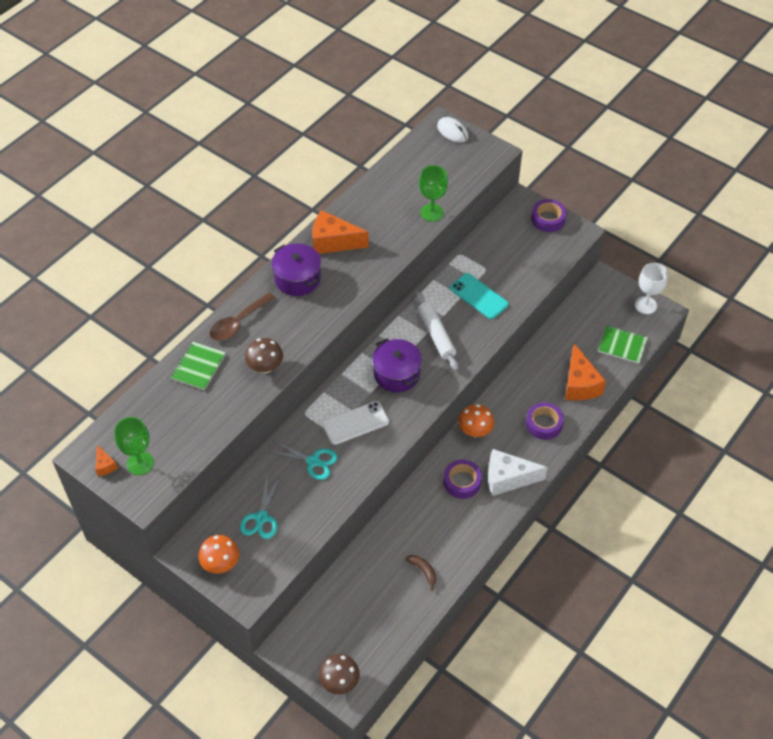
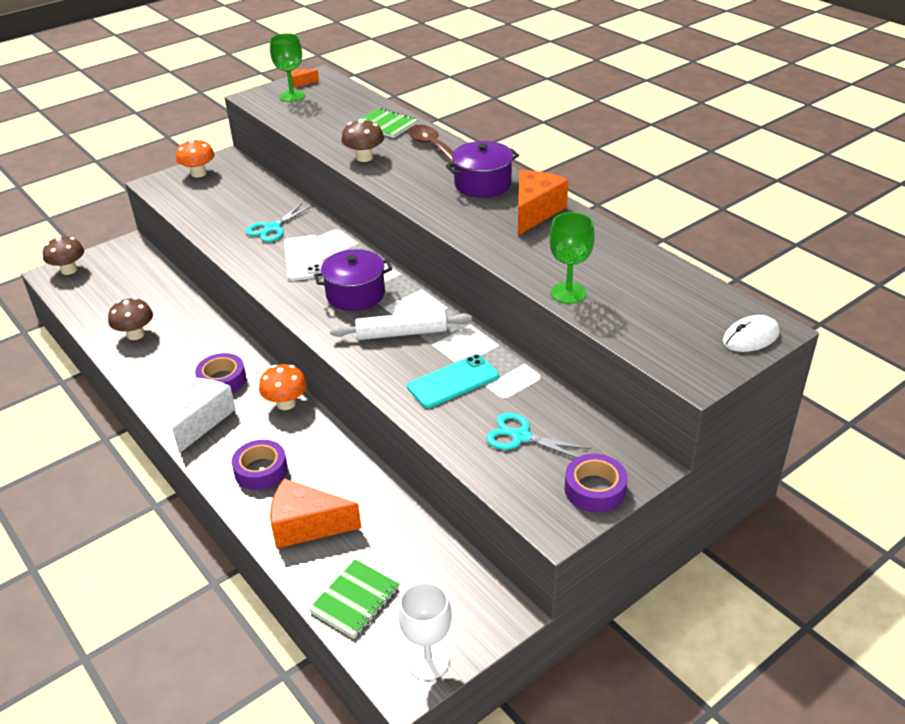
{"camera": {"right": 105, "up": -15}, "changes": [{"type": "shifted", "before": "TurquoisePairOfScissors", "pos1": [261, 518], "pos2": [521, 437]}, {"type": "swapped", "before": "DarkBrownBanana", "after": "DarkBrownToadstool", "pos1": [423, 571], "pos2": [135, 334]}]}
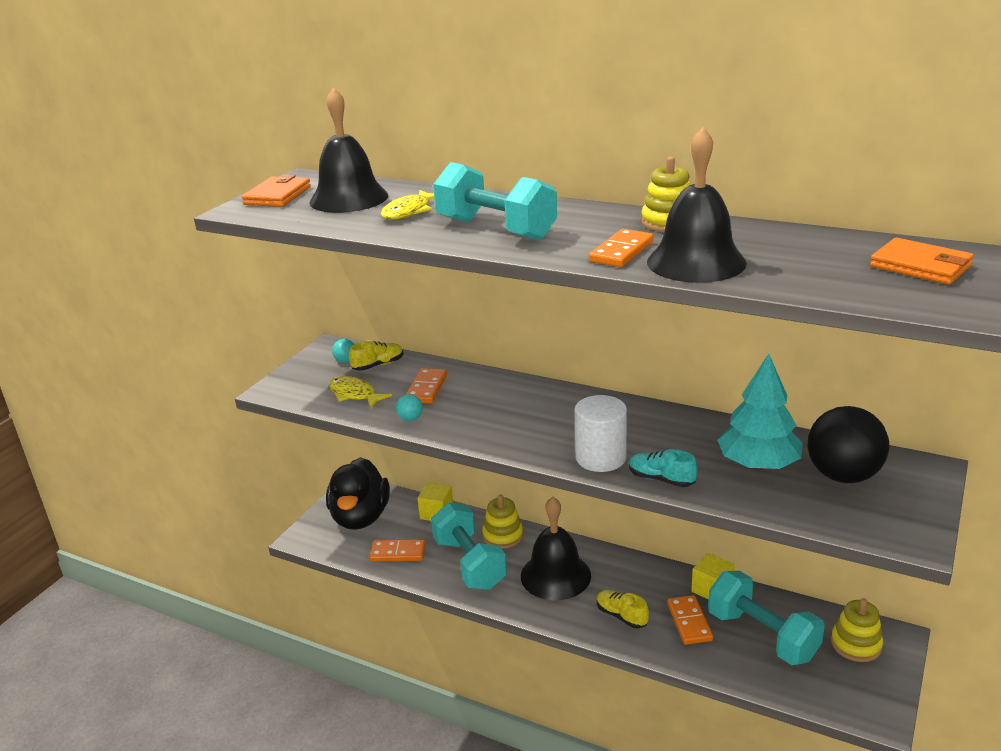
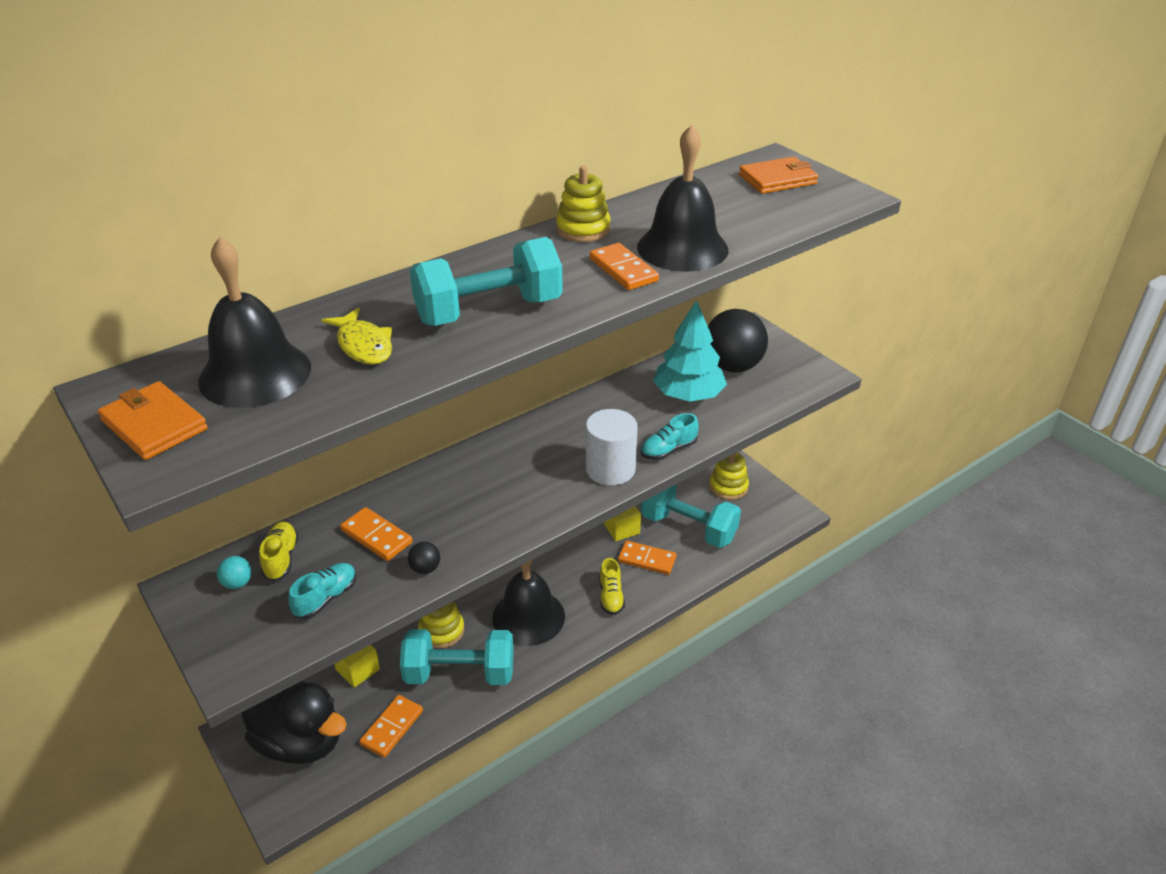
{"camera": {"right": -65, "up": 10}, "changes": [{"type": "swapped", "before": "BrightYellowFish", "after": "TurquoiseLaceUpShoe", "pos1": [354, 394], "pos2": [326, 598]}, {"type": "repainted", "before": "TurquoisePlayBall", "after": "EbonyPlayBall", "pos1": [410, 419], "pos2": [425, 568]}, {"type": "rotated", "before": "BrightYellowLaceUpShoe", "pos1": [621, 616], "pos2": [611, 596], "turn": -75}, {"type": "rotated", "before": "TurquoiseHandWeight", "pos1": [762, 635], "pos2": [688, 528], "turn": 45}]}
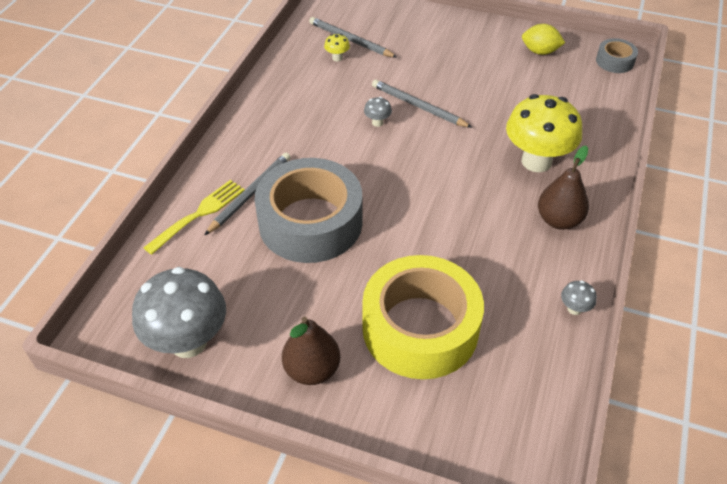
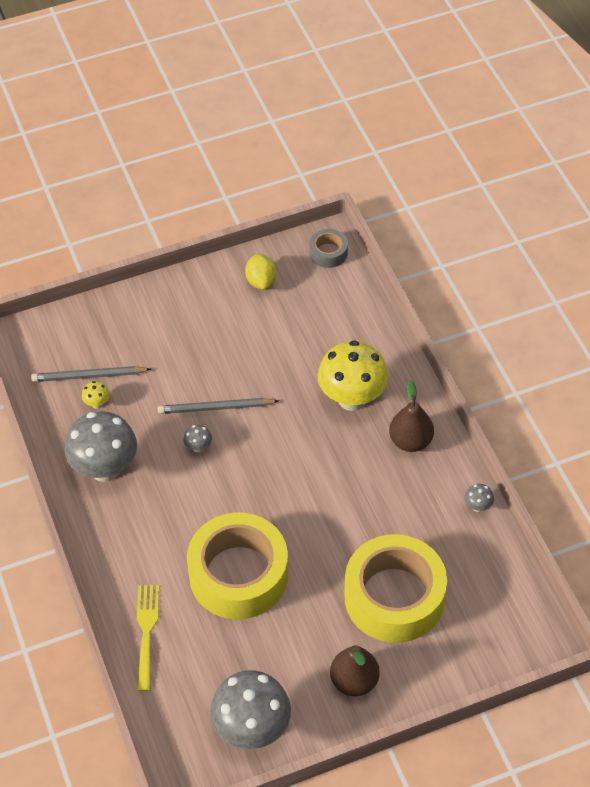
{"camera": {"right": -40, "up": 5}, "changes": [{"type": "gone", "before": "GreyPencil", "pos1": [250, 194]}, {"type": "repainted", "before": "GreyTape", "after": "BrightYellowTape", "pos1": [310, 222], "pos2": [238, 574]}, {"type": "rotated", "before": "BrightYellowCitrusFruit", "pos1": [540, 51], "pos2": [261, 281], "turn": -75}, {"type": "new", "after": "GreyToadstool", "pos2": [105, 469]}]}
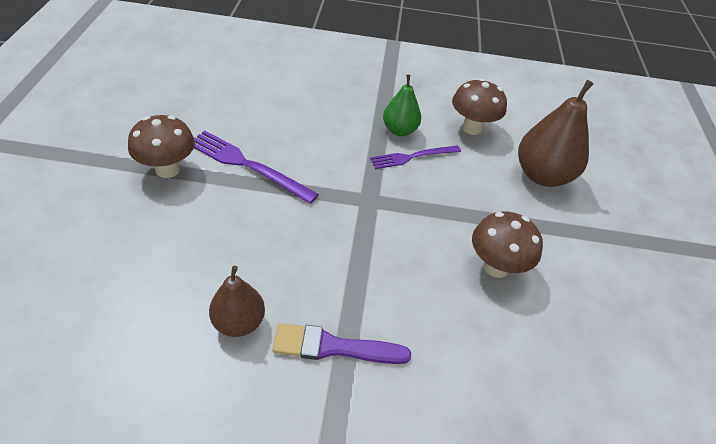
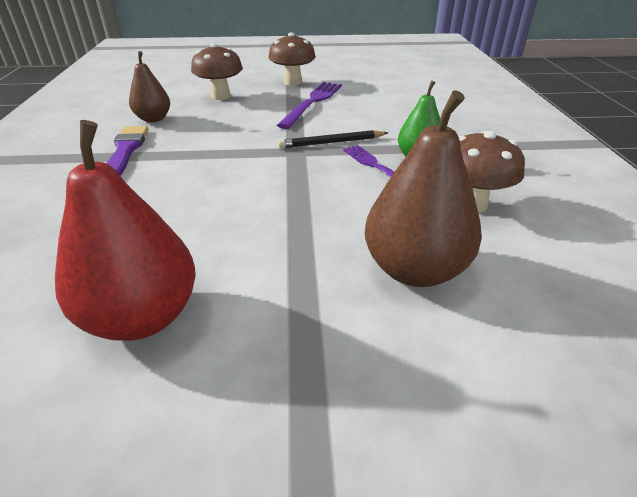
{"camera": {"right": 85, "up": -10}, "changes": [{"type": "shifted", "before": "DarkBrownToadstool", "pos1": [496, 267], "pos2": [220, 96]}, {"type": "new", "after": "RedPearFruit", "pos2": [142, 317]}, {"type": "new", "after": "EbonyPencil", "pos2": [331, 142]}]}
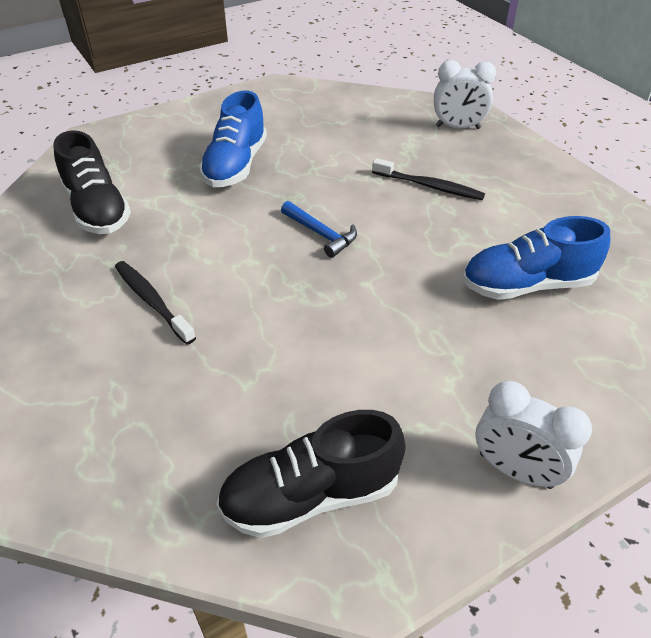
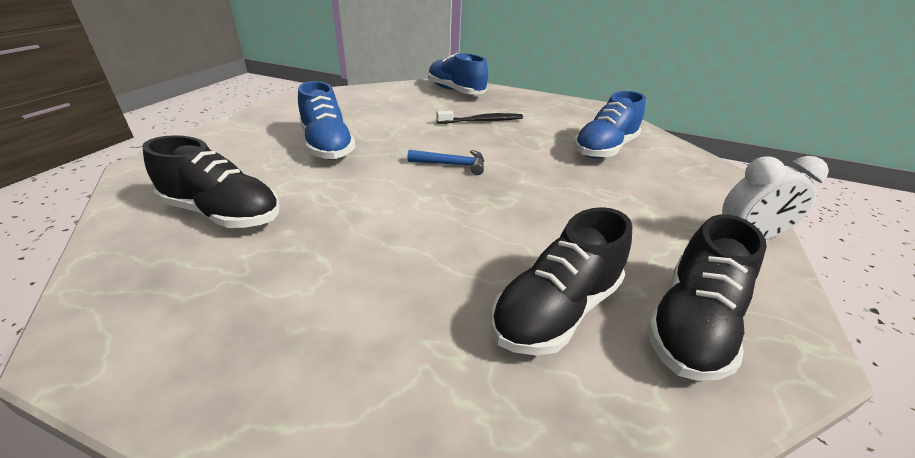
{"camera": {"right": -40, "up": -10}, "changes": [{"type": "gone", "before": "EbonyToothbrush", "pos1": [152, 301]}, {"type": "swapped", "before": "SnowWhiteAlarmClock", "after": "CobaltLaceUpShoe", "pos1": [458, 127], "pos2": [455, 91]}, {"type": "new", "after": "EbonyLaceUpShoe", "pos2": [556, 310]}]}
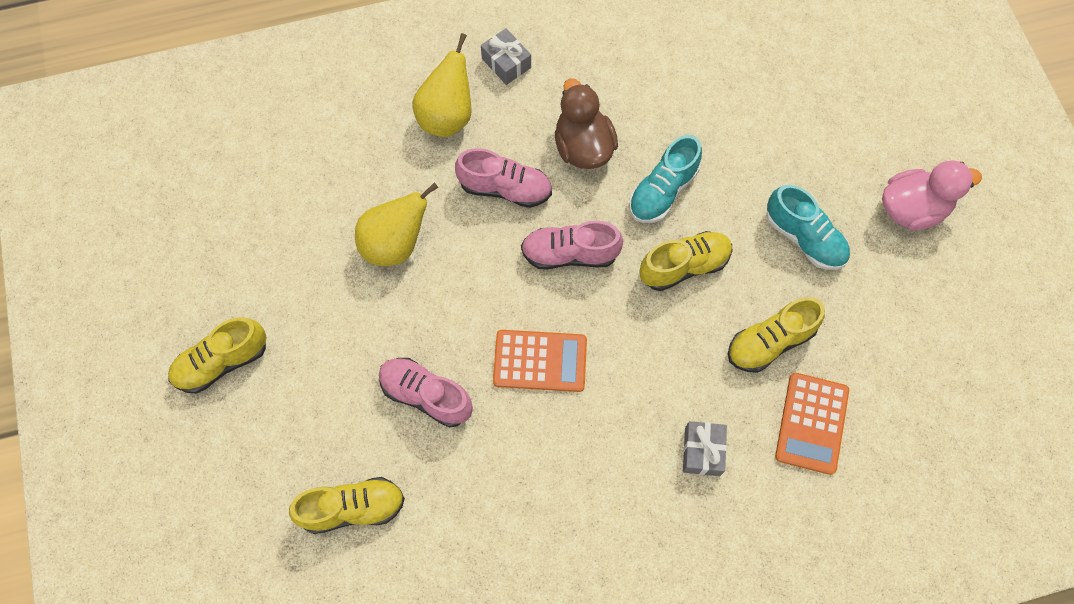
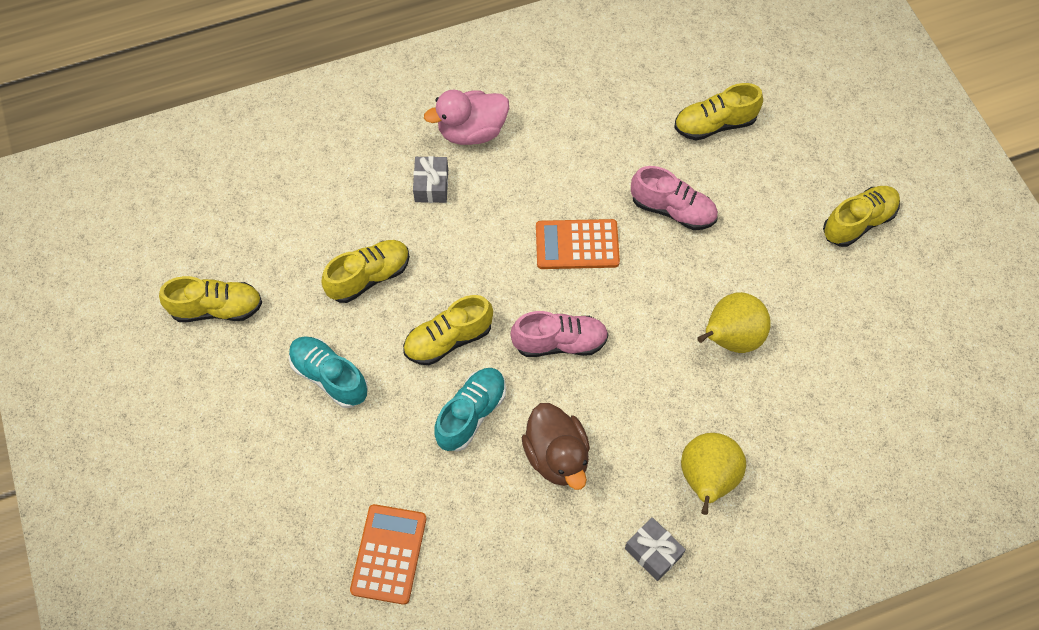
{"camera": {"right": 175, "up": -5}, "changes": [{"type": "gone", "before": "RosePinkLaceUpShoe", "pos1": [505, 188]}, {"type": "shifted", "before": "OrangeColouredAddingMachine", "pos1": [811, 423], "pos2": [389, 554]}, {"type": "shifted", "before": "RosePinkDuck", "pos1": [912, 209], "pos2": [472, 131]}, {"type": "new", "after": "BrightYellowLaceUpShoe", "pos2": [217, 308]}]}
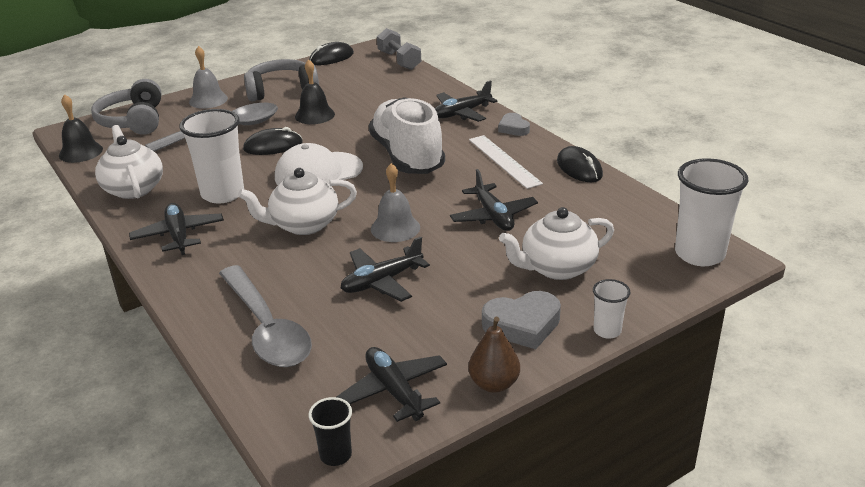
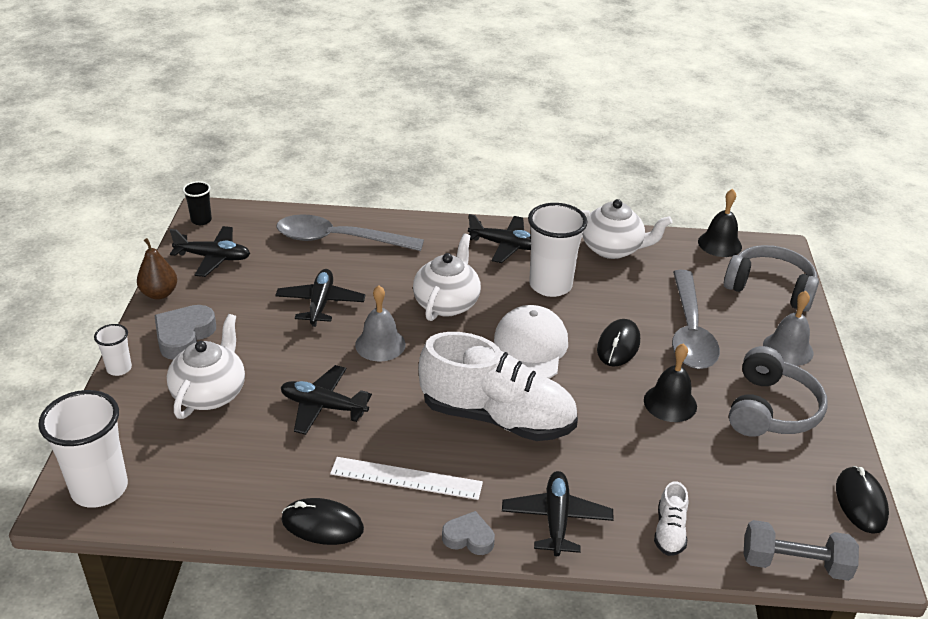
{"camera": {"right": 125, "up": 5}, "changes": [{"type": "new", "after": "SnowWhiteLaceUpShoe", "pos2": [669, 531]}]}
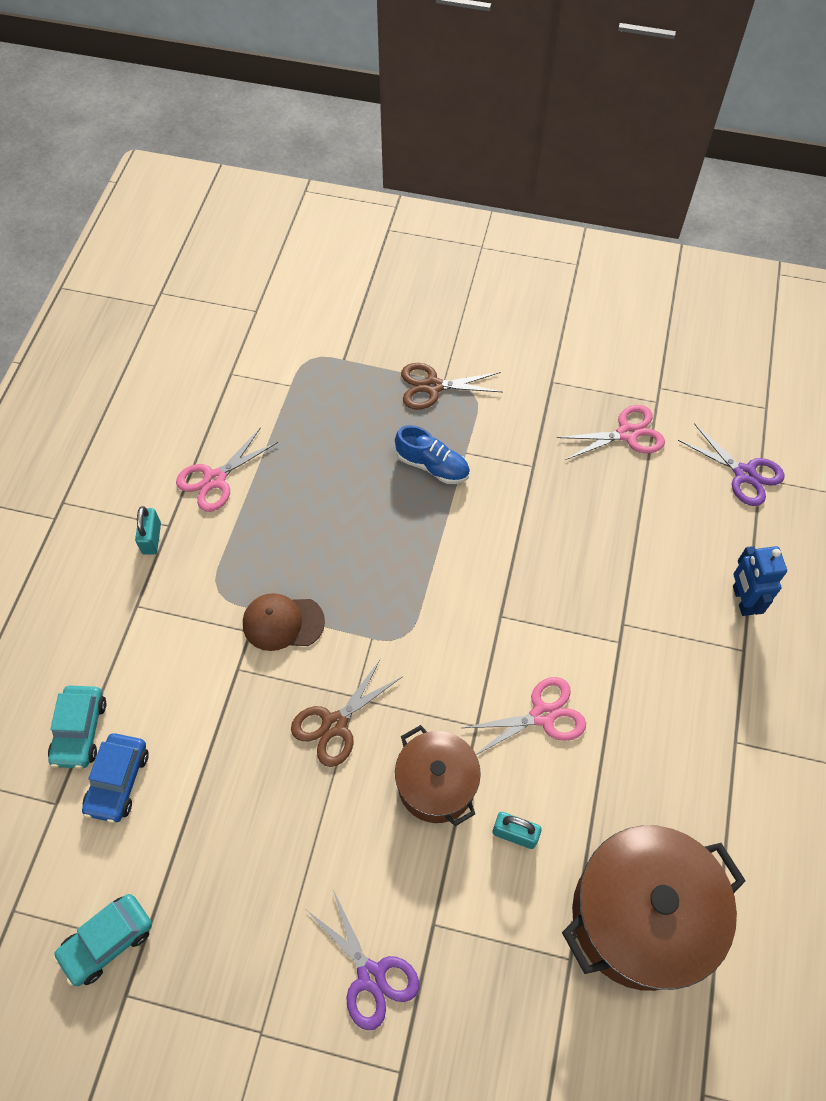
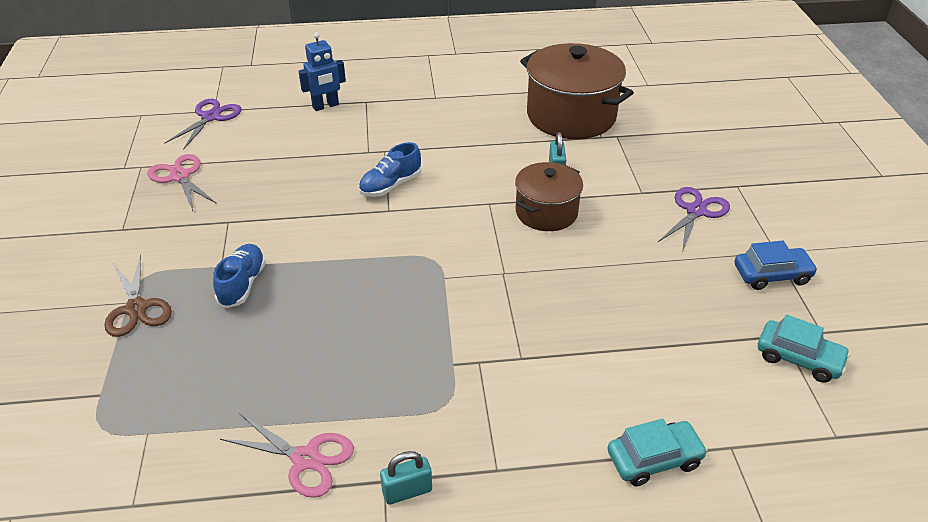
{"camera": {"right": -110, "up": -20}, "changes": [{"type": "shifted", "before": "CobaltCar", "pos1": [118, 781], "pos2": [772, 275]}, {"type": "gone", "before": "DarkBrownCap", "pos1": [283, 623]}, {"type": "gone", "before": "DarkBrownPairOfScissors", "pos1": [334, 724]}, {"type": "gone", "before": "RosePinkPairOfScissors", "pos1": [543, 715]}, {"type": "new", "after": "CobaltLaceUpShoe", "pos2": [390, 185]}]}
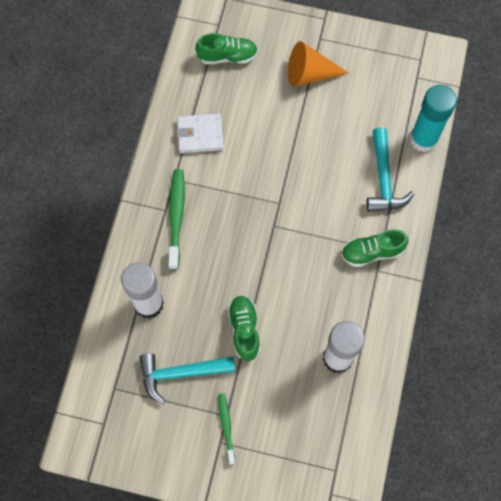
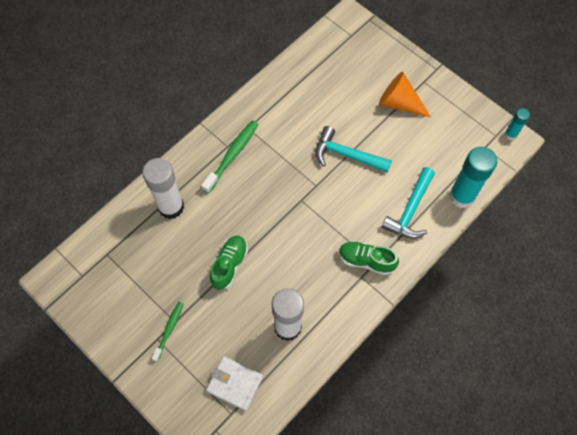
{"camera": {"right": 30, "up": -5}, "changes": [{"type": "shifted", "before": "TurquoiseHammer", "pos1": [181, 373], "pos2": [346, 155]}, {"type": "shifted", "before": "SnowWhiteCardWallet", "pos1": [200, 135], "pos2": [235, 383]}, {"type": "gone", "before": "EmeraldLaceUpShoe", "pos1": [227, 56]}, {"type": "new", "after": "TurquoiseGlueStick", "pos2": [510, 134]}]}
